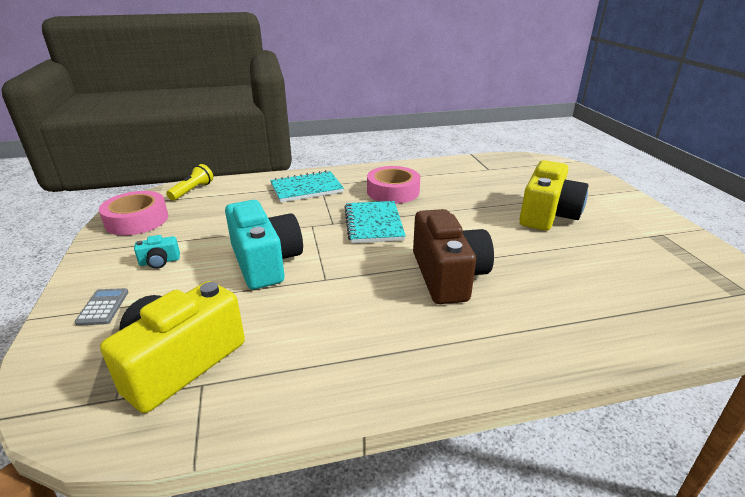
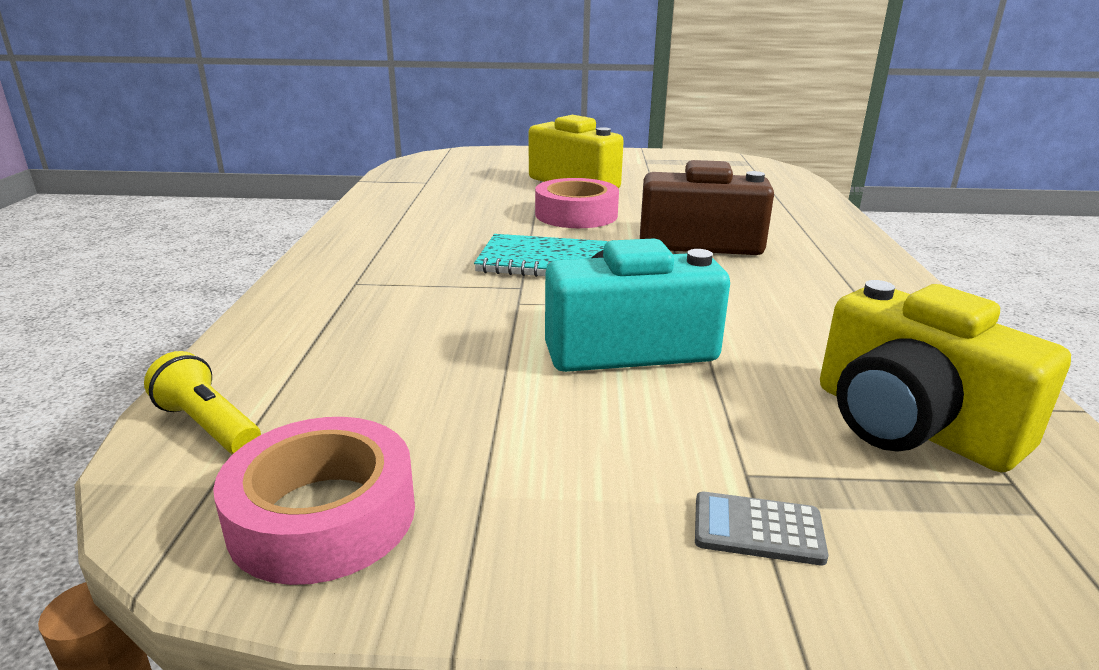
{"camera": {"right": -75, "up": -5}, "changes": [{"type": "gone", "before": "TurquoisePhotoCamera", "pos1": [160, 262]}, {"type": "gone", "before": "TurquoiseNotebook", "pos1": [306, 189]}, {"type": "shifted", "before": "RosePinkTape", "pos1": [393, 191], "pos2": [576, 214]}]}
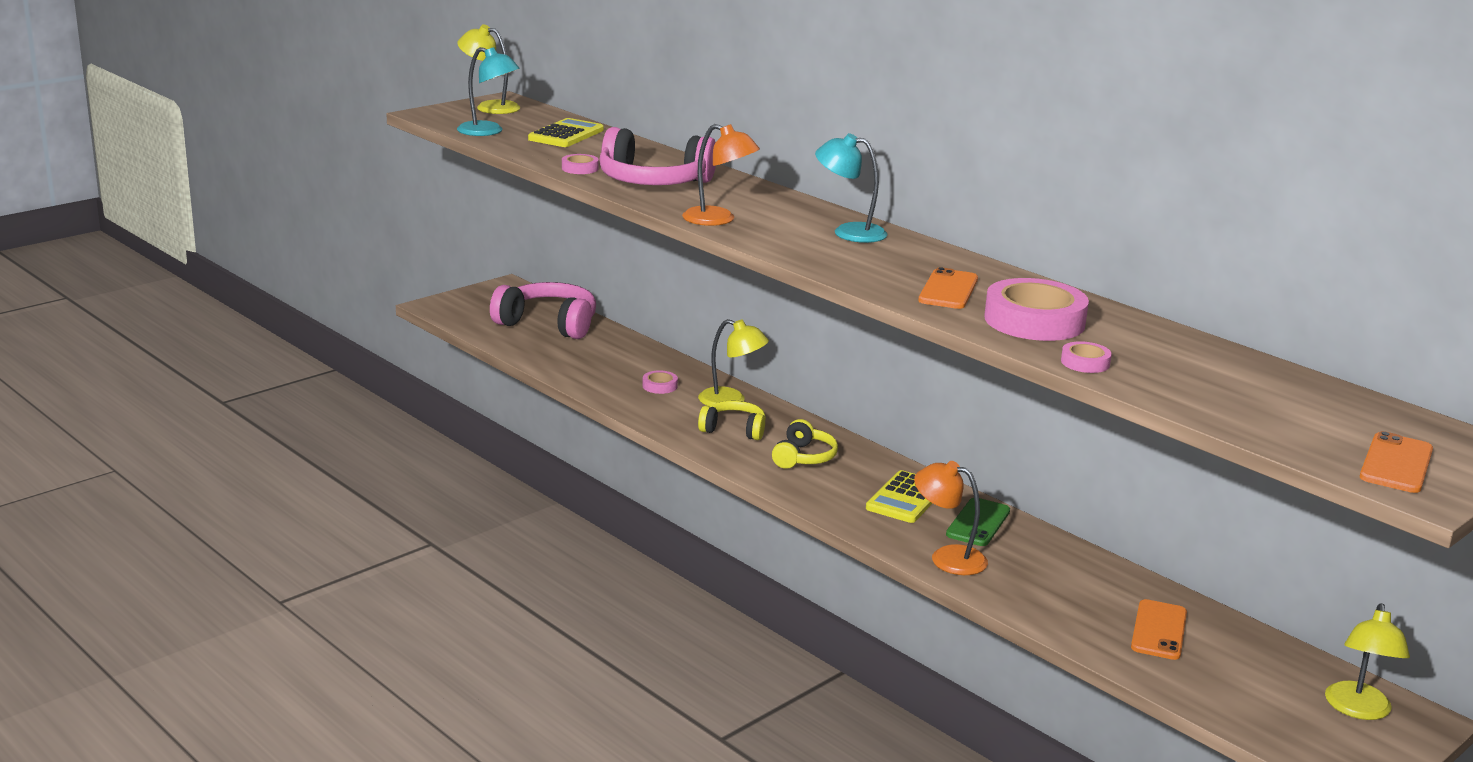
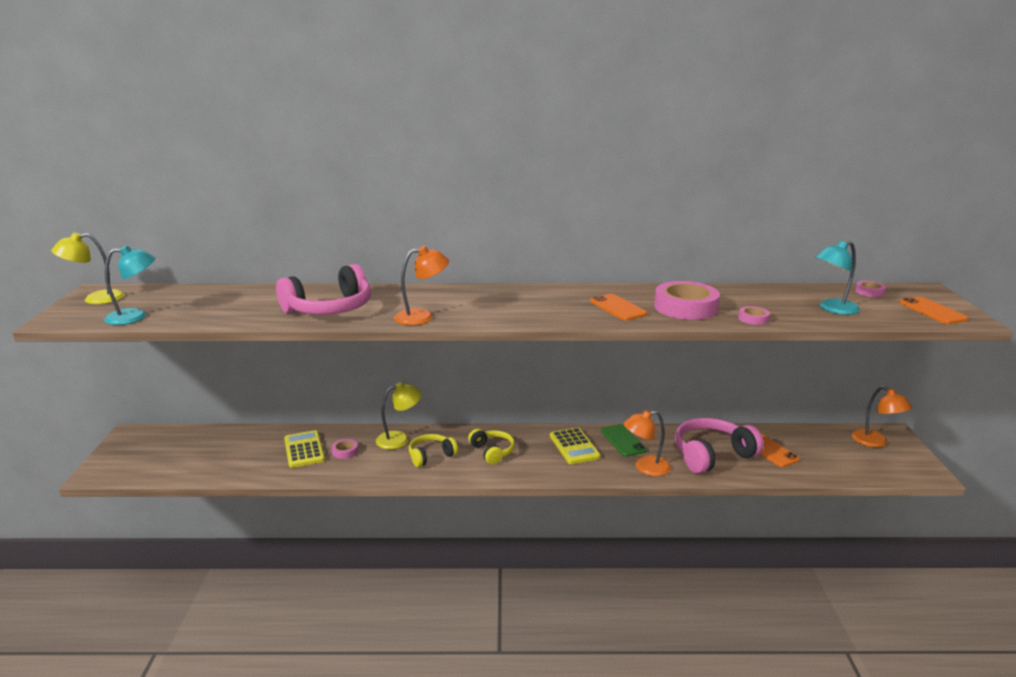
{"camera": {"right": -45, "up": 0}, "changes": [{"type": "shifted", "before": "RosePinkHeadphones", "pos1": [548, 324], "pos2": [712, 455]}, {"type": "shifted", "before": "BrightYellowAddingMachine", "pos1": [566, 135], "pos2": [304, 450]}, {"type": "shifted", "before": "RosePinkTape", "pos1": [580, 168], "pos2": [869, 292]}, {"type": "shifted", "before": "TurquoiseReadingLamp", "pos1": [849, 232], "pos2": [833, 309]}, {"type": "repainted", "before": "BrightYellowReadingLamp", "after": "OrangeColouredReadingLamp", "pos1": [1358, 710], "pos2": [875, 442]}]}
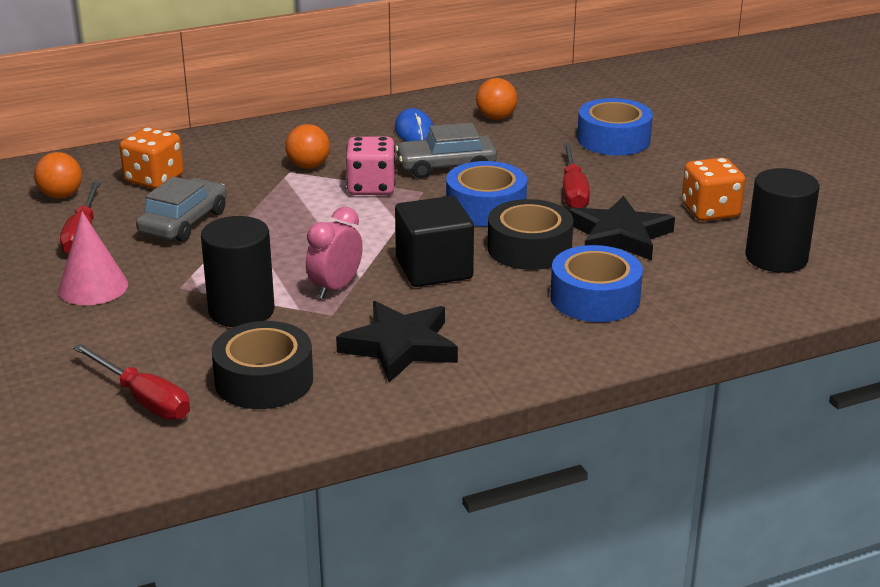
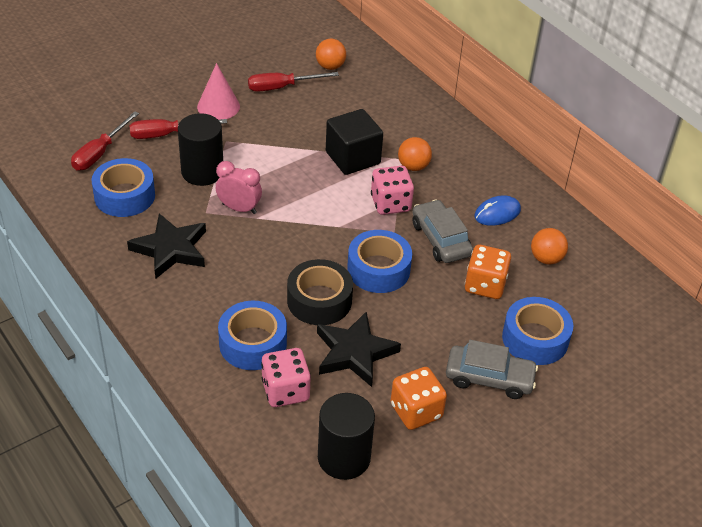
{"camera": {"right": 75, "up": 15}, "changes": [{"type": "shifted", "before": "OrangeColouredDice", "pos1": [154, 179], "pos2": [485, 285]}, {"type": "shifted", "before": "GreyCar", "pos1": [184, 222], "pos2": [489, 378]}, {"type": "repainted", "before": "EbonyTape", "after": "CobaltTape", "pos1": [264, 380], "pos2": [124, 196]}, {"type": "shifted", "before": "EbonyCube", "pos1": [434, 269], "pos2": [353, 158]}, {"type": "shifted", "before": "RedFlatScrewdriver", "pos1": [573, 191], "pos2": [166, 134]}, {"type": "new", "after": "RosePinkDice", "pos2": [285, 391]}]}
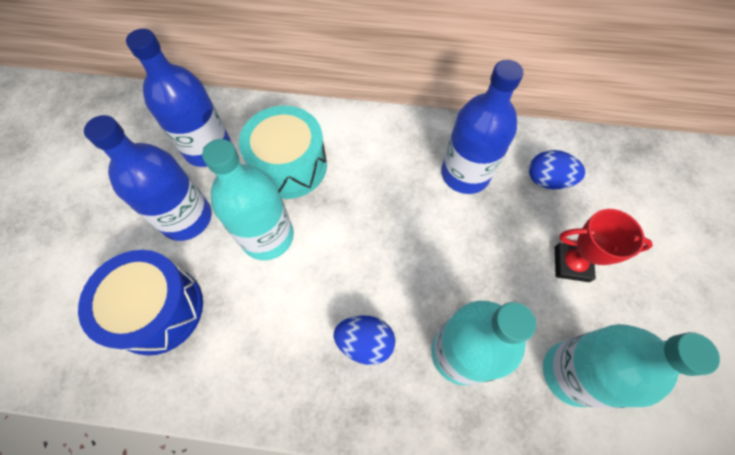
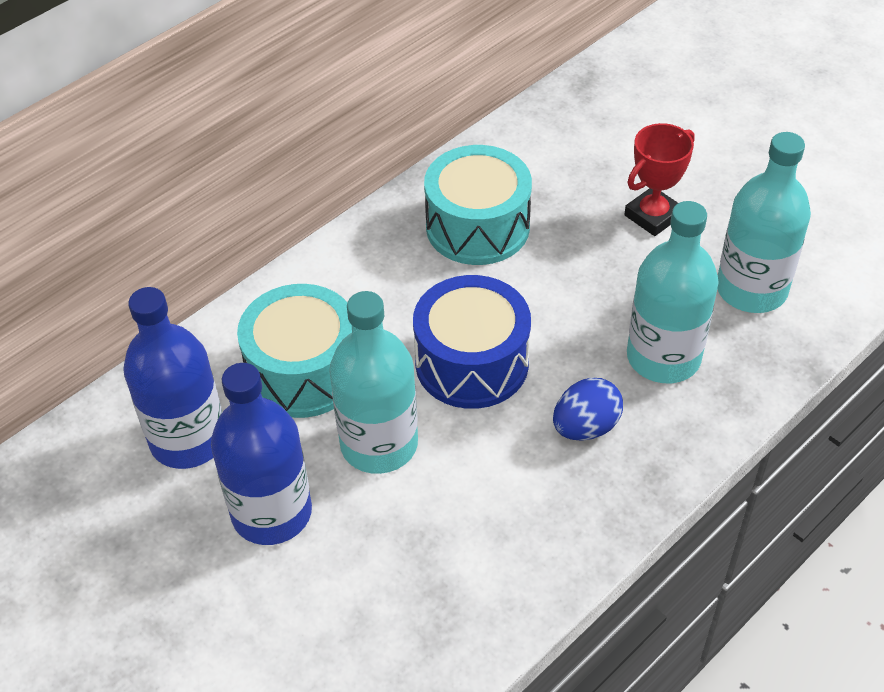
{"camera": {"right": -50, "up": -15}, "changes": [{"type": "shifted", "before": "CobaltSnareDrum", "pos1": [158, 309], "pos2": [472, 363]}, {"type": "swapped", "before": "CobaltDrinkBottle", "after": "TurquoiseSnareDrum", "pos1": [465, 174], "pos2": [477, 227]}, {"type": "gone", "before": "CobaltEgg", "pos1": [547, 180]}]}
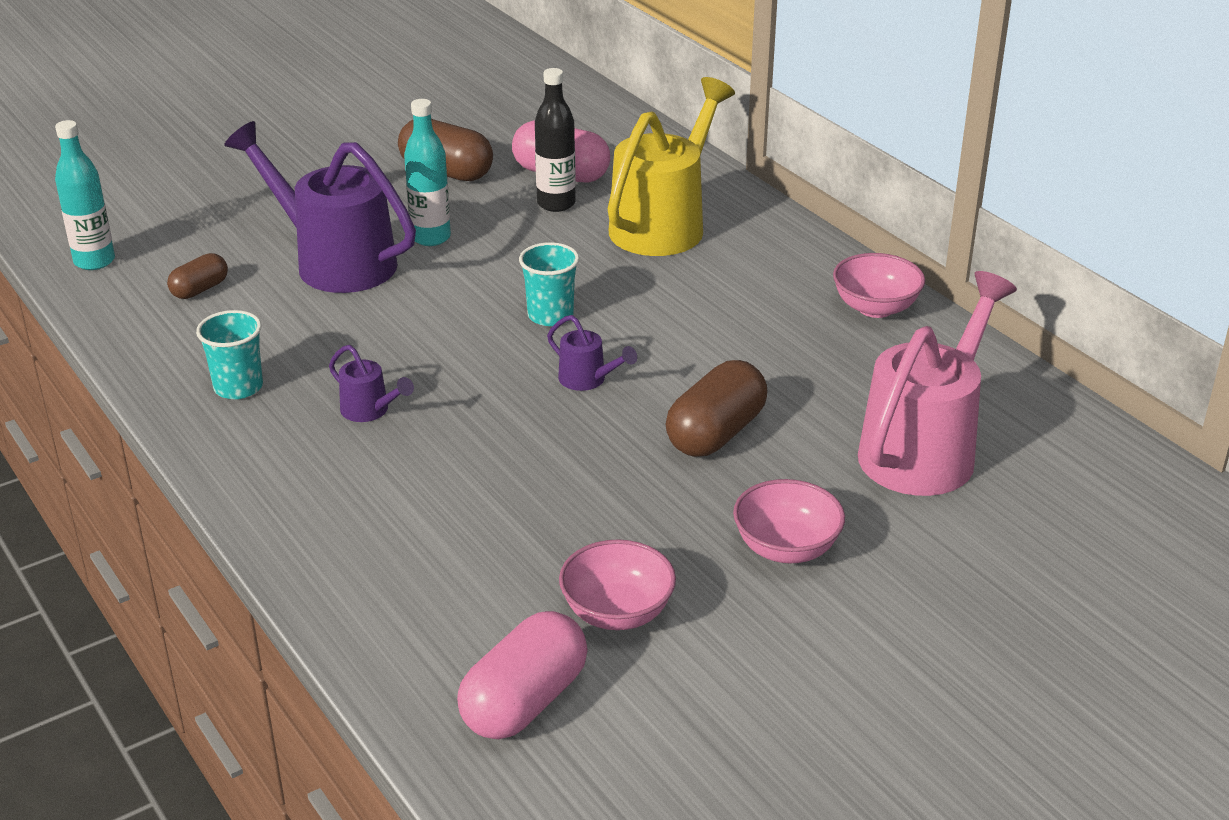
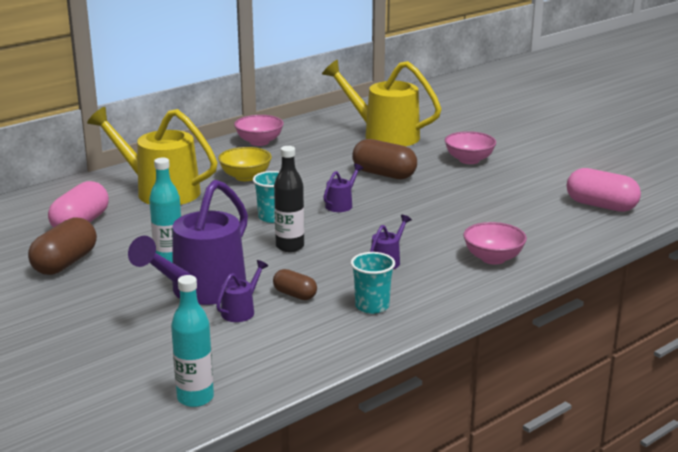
{"camera": {"right": -95, "up": -10}, "changes": [{"type": "shifted", "before": "DarkBrownPillShape", "pos1": [200, 289], "pos2": [295, 295]}, {"type": "shifted", "before": "EbonyDrinkBottle", "pos1": [556, 204], "pos2": [290, 246]}, {"type": "shifted", "before": "RosePinkDeepDish", "pos1": [617, 612], "pos2": [493, 258]}, {"type": "repainted", "before": "RosePinkSprinklingCan", "after": "BrightYellowSprinklingCan", "pos1": [925, 448], "pos2": [383, 135]}, {"type": "new", "after": "PurpleSprinklingCan", "pos2": [241, 310]}, {"type": "new", "after": "BrightYellowDeepDish", "pos2": [245, 177]}]}
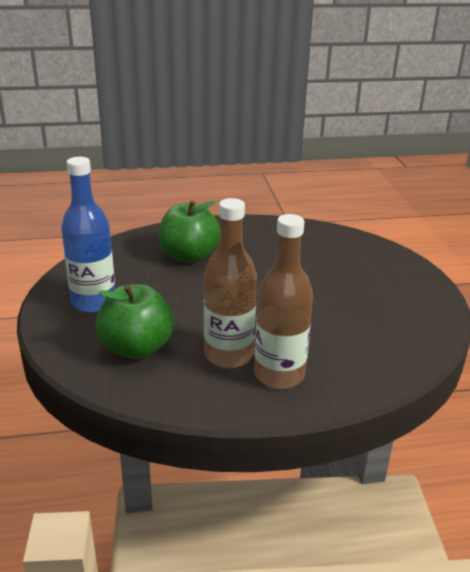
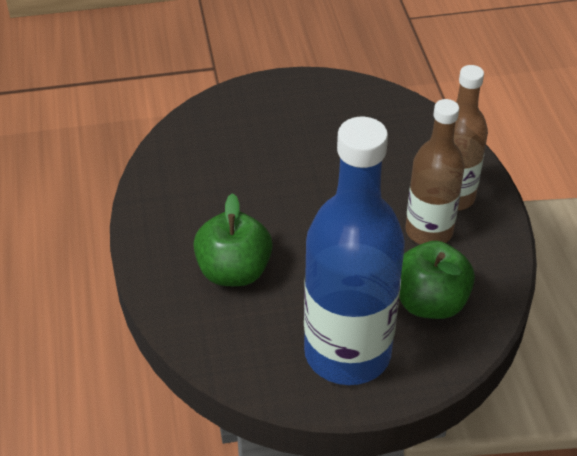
{"camera": {"right": -90, "up": 15}, "changes": [{"type": "scaled", "before": "CobaltDrinkBottle", "pos1": [93, 302], "pos2": [347, 353], "scale": 1.64}]}
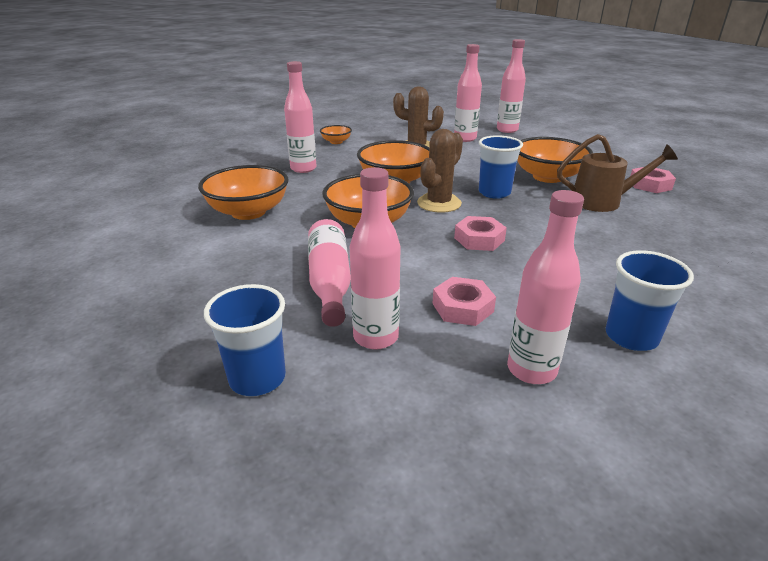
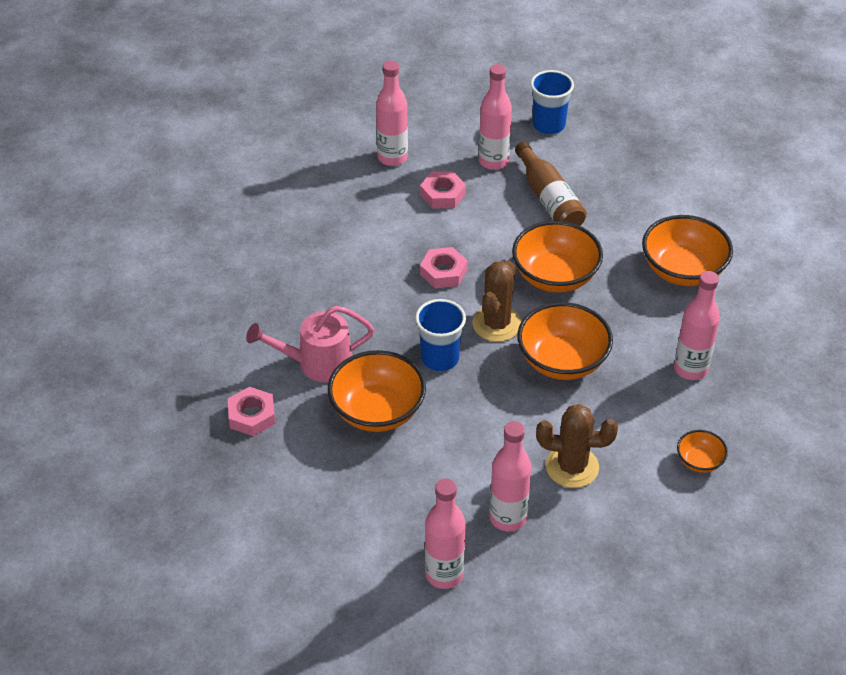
{"camera": {"right": 165, "up": 15}, "changes": [{"type": "repainted", "before": "RosePinkDrinkBottle", "after": "DarkBrownDrinkBottle", "pos1": [330, 282], "pos2": [549, 199]}, {"type": "repainted", "before": "DarkBrownSprinklingCan", "after": "RosePinkSprinklingCan", "pos1": [603, 201], "pos2": [317, 363]}, {"type": "gone", "before": "CobaltBeaker", "pos1": [631, 337]}]}
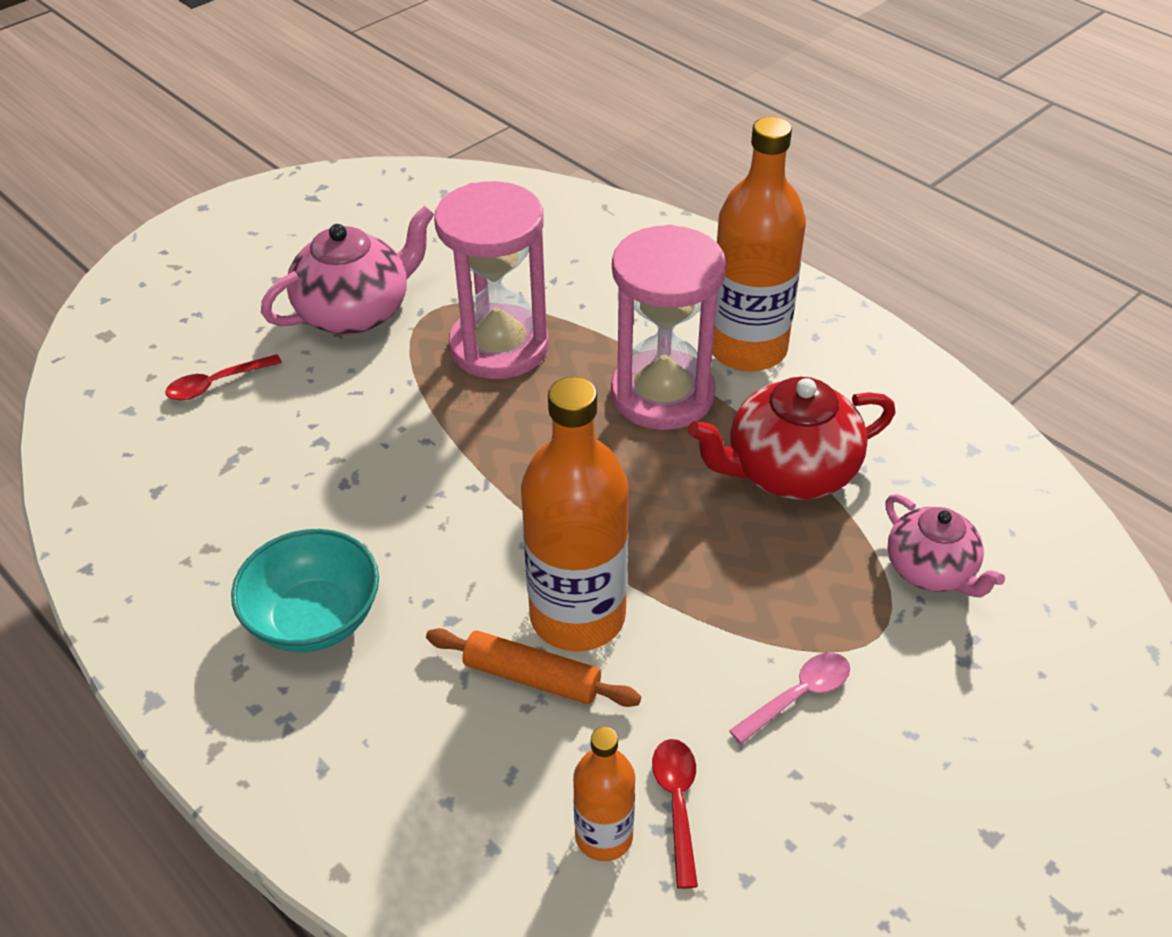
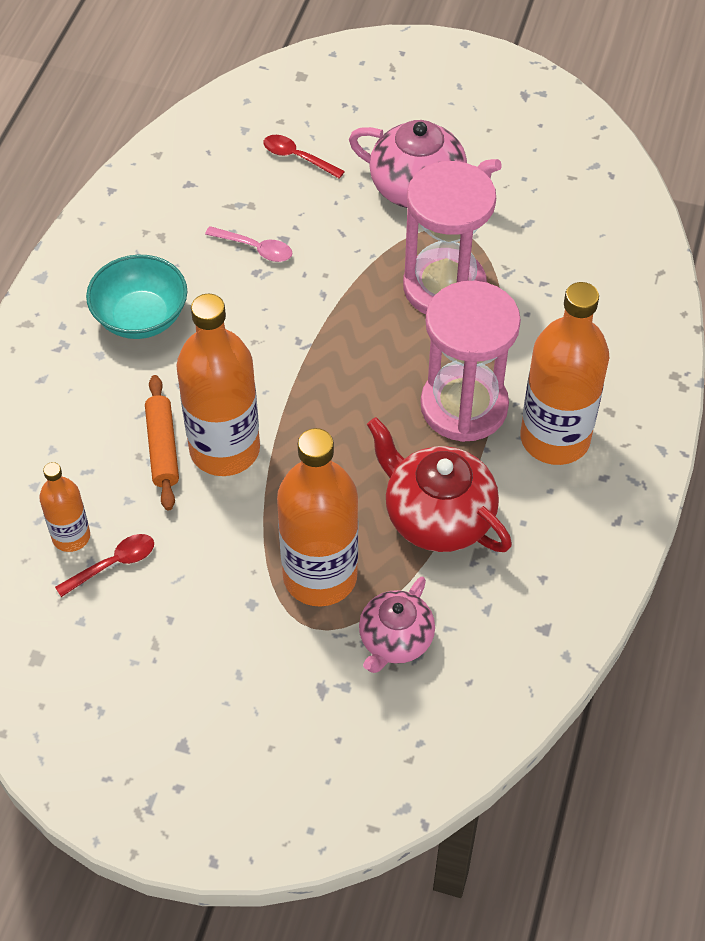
{"camera": {"right": 60, "up": 10}, "changes": [{"type": "shifted", "before": "RosePinkTablespoon", "pos1": [798, 696], "pos2": [255, 248]}, {"type": "new", "after": "OrangeColouredDrinkBottle", "pos2": [320, 576]}]}
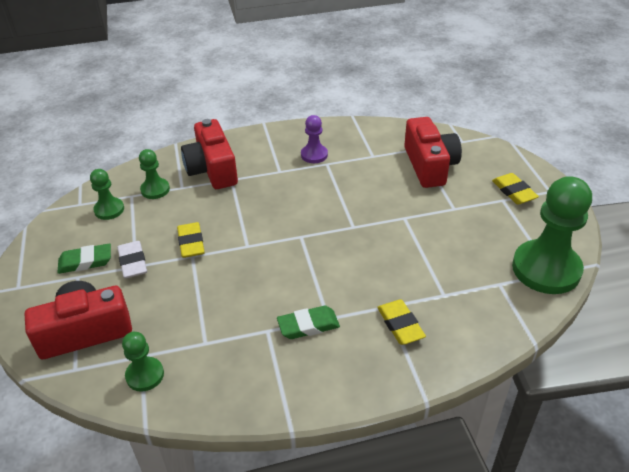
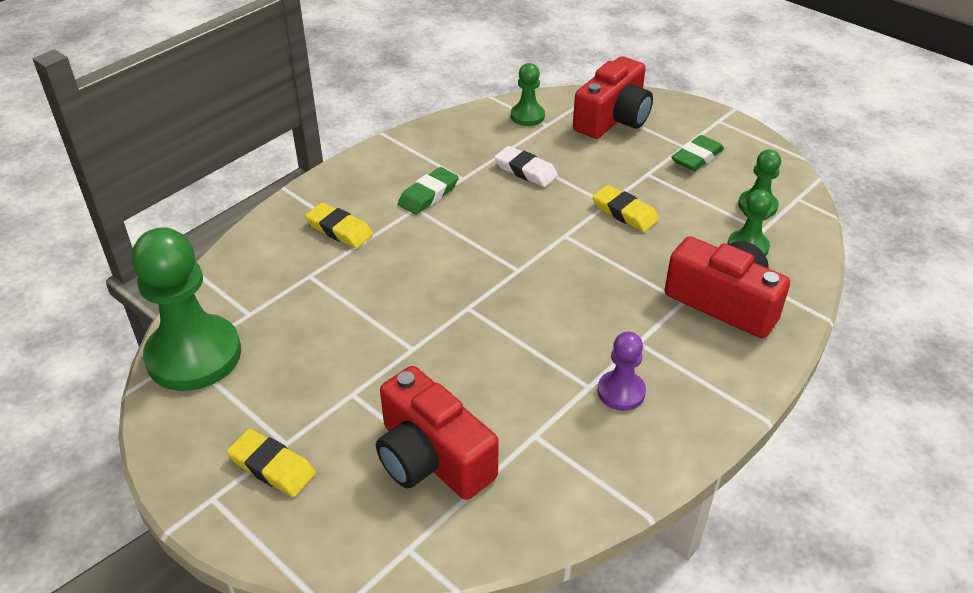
{"camera": {"right": 145, "up": 0}, "changes": [{"type": "shifted", "before": "SnowWhiteEraser", "pos1": [133, 262], "pos2": [525, 170]}]}
